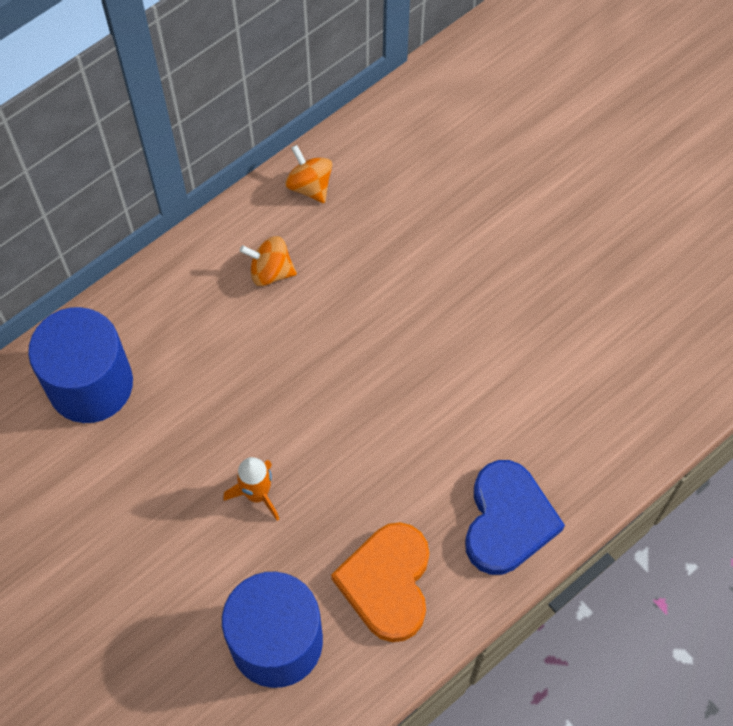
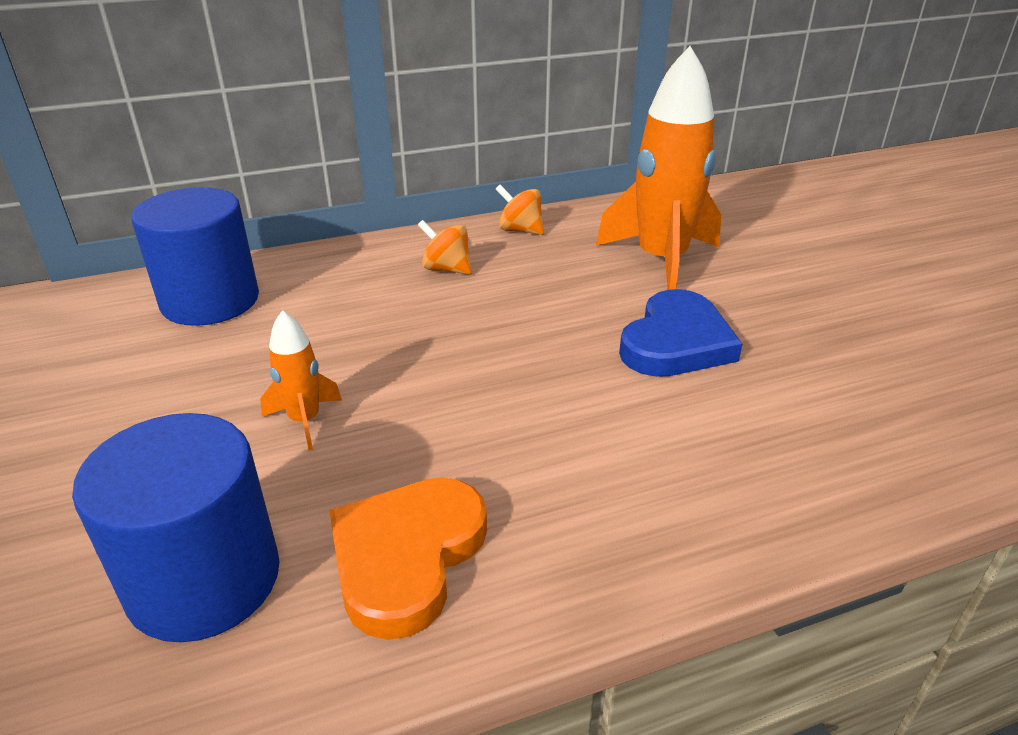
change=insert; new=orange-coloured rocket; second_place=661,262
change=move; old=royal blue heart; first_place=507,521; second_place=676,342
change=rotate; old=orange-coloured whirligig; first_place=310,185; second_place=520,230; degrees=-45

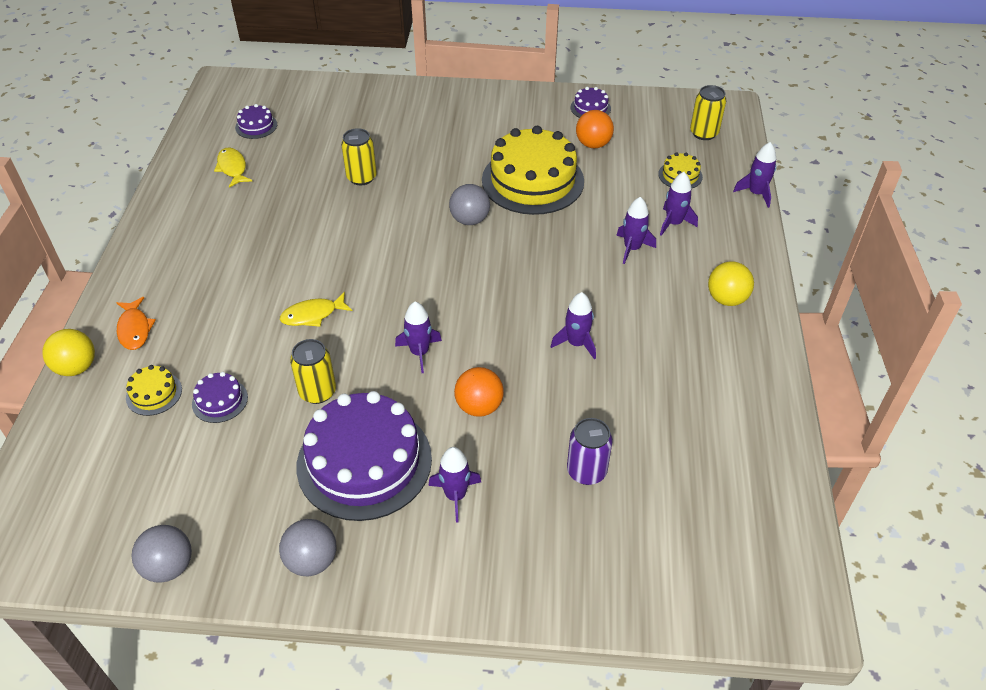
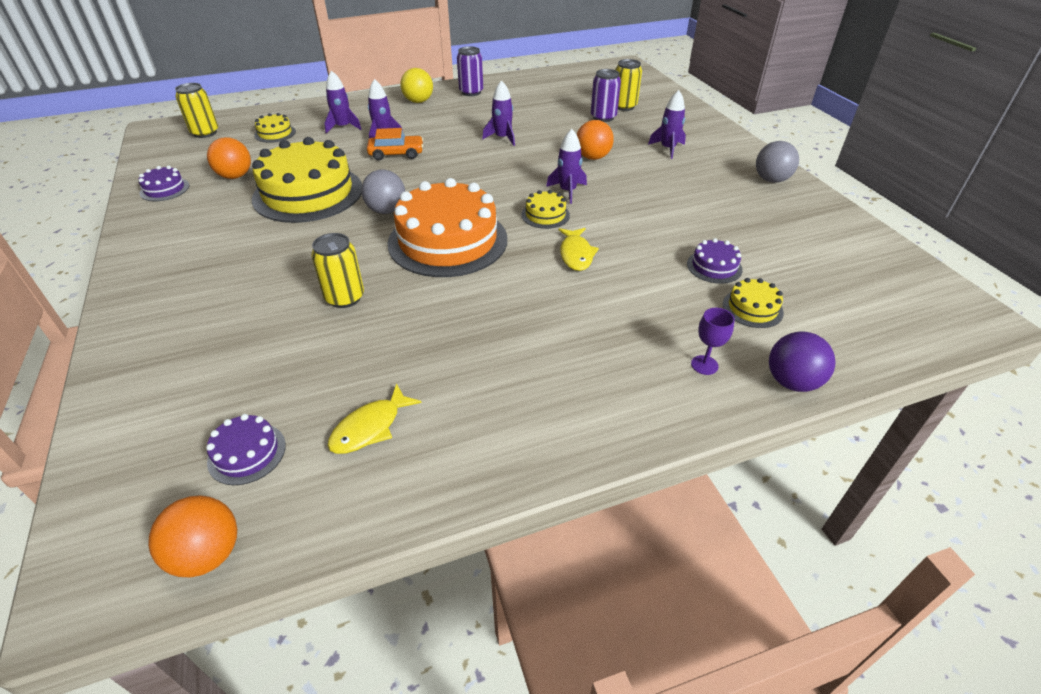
change=delete; old=ash-grey sphere; first_place=169,567
change=delete; old=royal purple gateau; first_place=364,462
change=delete; old=royal purple rocket; first_place=756,193
change=insert; new=orange-coloured sphere; second_place=208,554
change=insert; new=orange-coloured toy car; second_place=396,154
change=insert; new=orange-coloured gateau; second_place=448,241
change=insert; new=royal purple soda can; second_place=471,92
change=insert; new=golden gateau; second_place=545,215
change=move; old=golden soda can; first_place=317,392; second_place=624,106
change=replace; old=orange-coloured fish; new=royal purple wine glass; first_place=135,329; second_place=704,365
change=recolor; old=golden sphere; new=royal purple sphere; first_place=76,367; second_place=791,382
change=rotate; old=golden fish; first_place=312,315; second_place=576,254; degrees=45

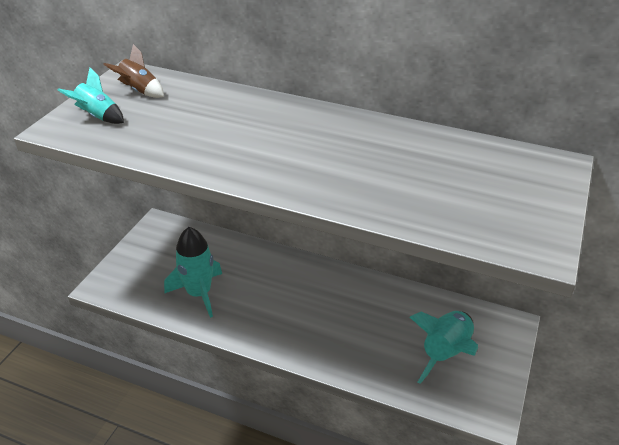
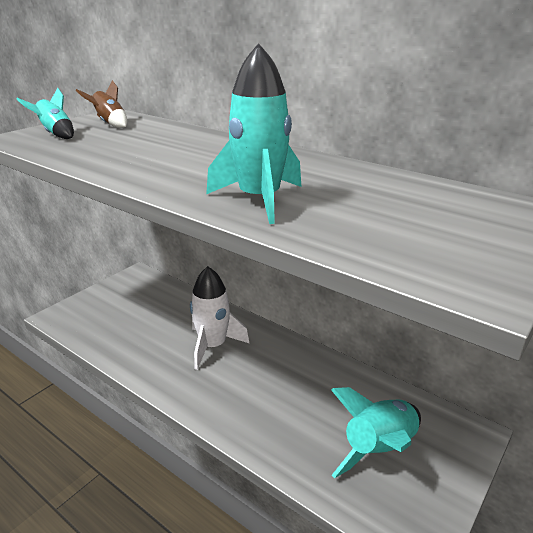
change=insert; new=snow-white rocket; second_place=213,346
change=move; old=turquoise rocket; first_place=199,293; second_place=259,200

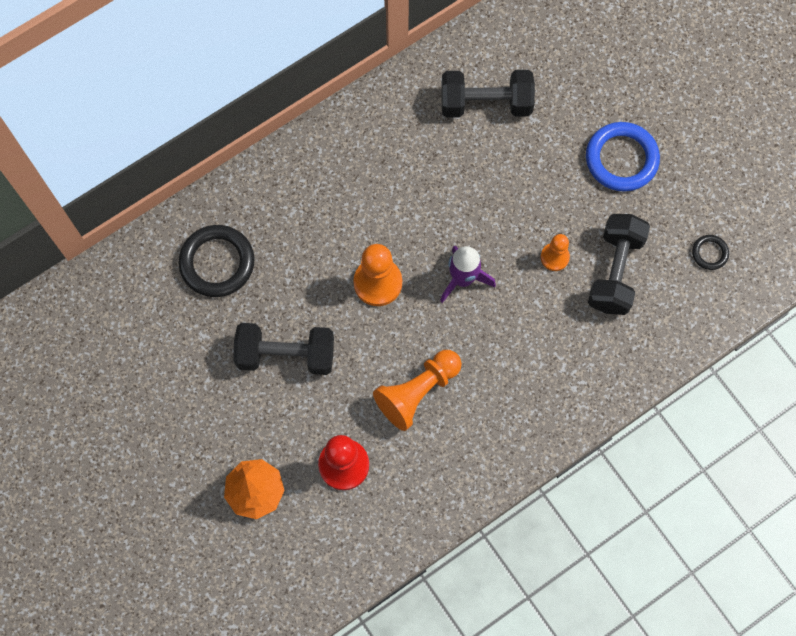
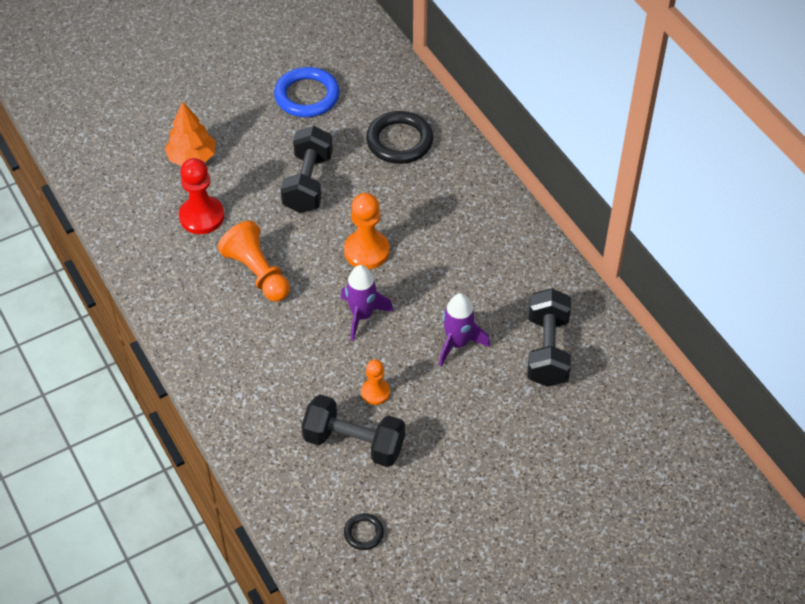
change=insert; new=royal purple rocket; second_place=457,343
change=move; old=royal blue ring; first_place=621,159; second_place=307,96

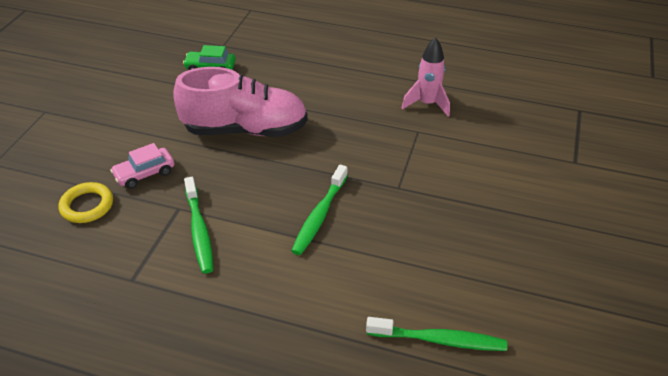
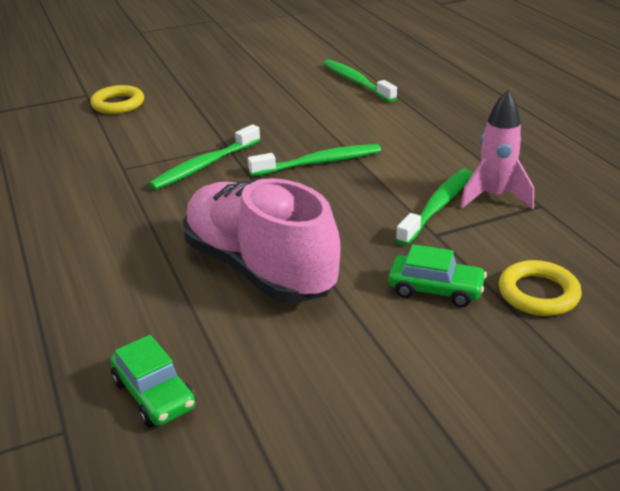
change=insert; new=golden ring; second_place=118,104
change=insert; new=green dental brush; second_place=204,165
change=move; old=rose-pink rocket; first_place=427,104; second_place=494,197
change=recolor; old=rose-pink toy car; new=green toy car; first_place=145,174; second_place=435,289

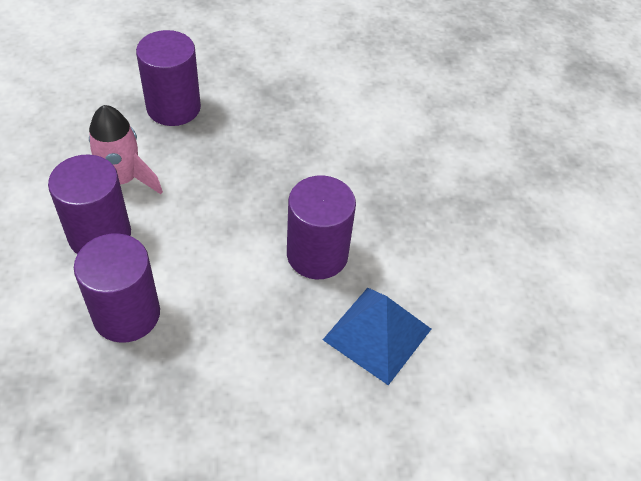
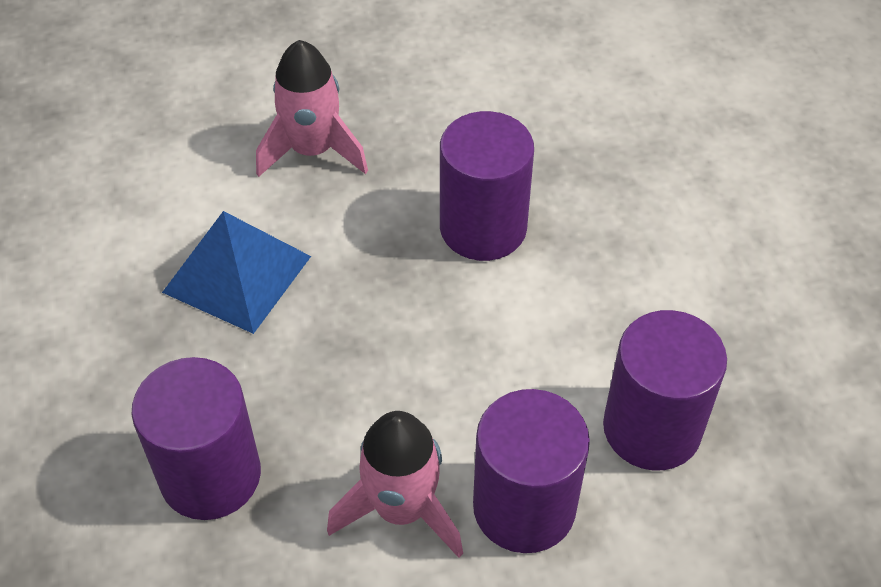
change=insert; new=rose-pink rocket; second_place=313,150
change=move; old=royal blue pyramid shape; first_place=377,334; second_place=237,274

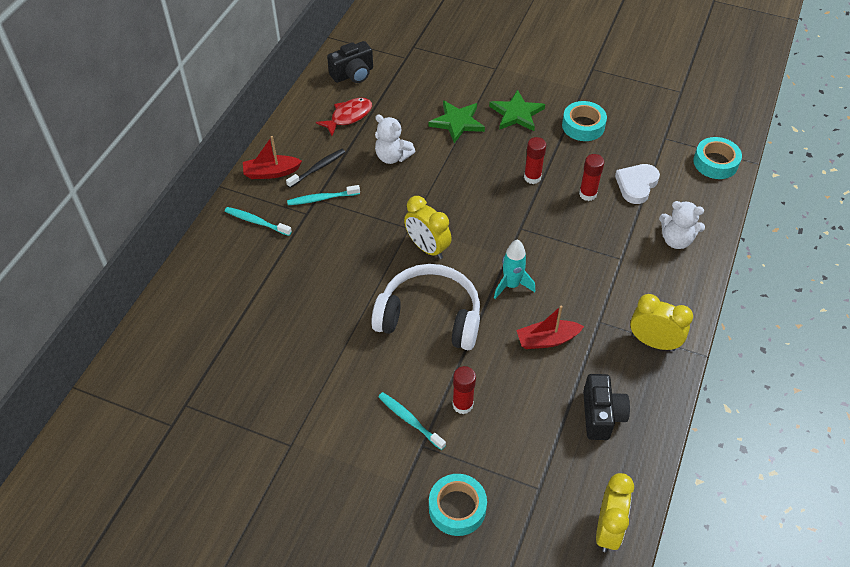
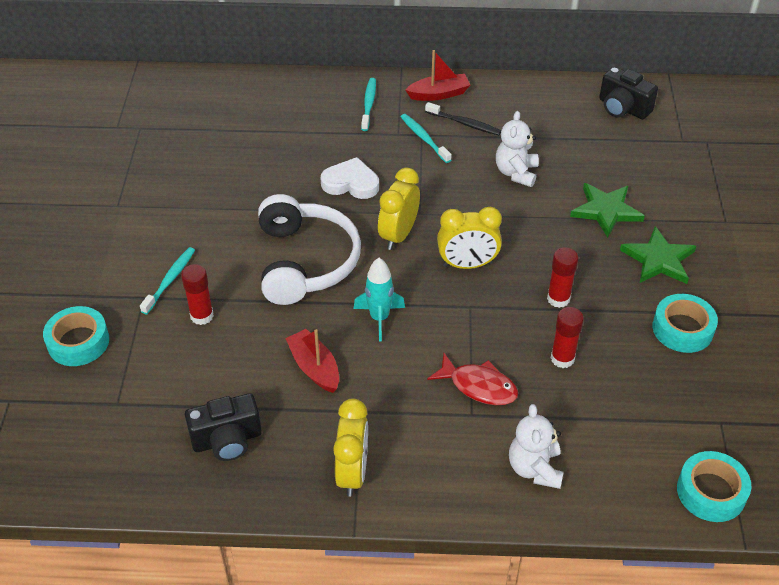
change=move; old=crimson fish; first_place=348,116; second_place=478,386
change=move; old=golden bedside clock; first_place=607,529; second_place=467,264
change=move; old=snow-white heart; first_place=636,185; second_place=351,183
change=rotate; old=crimson boat; first_place=271,172; second_place=439,94; degrees=105

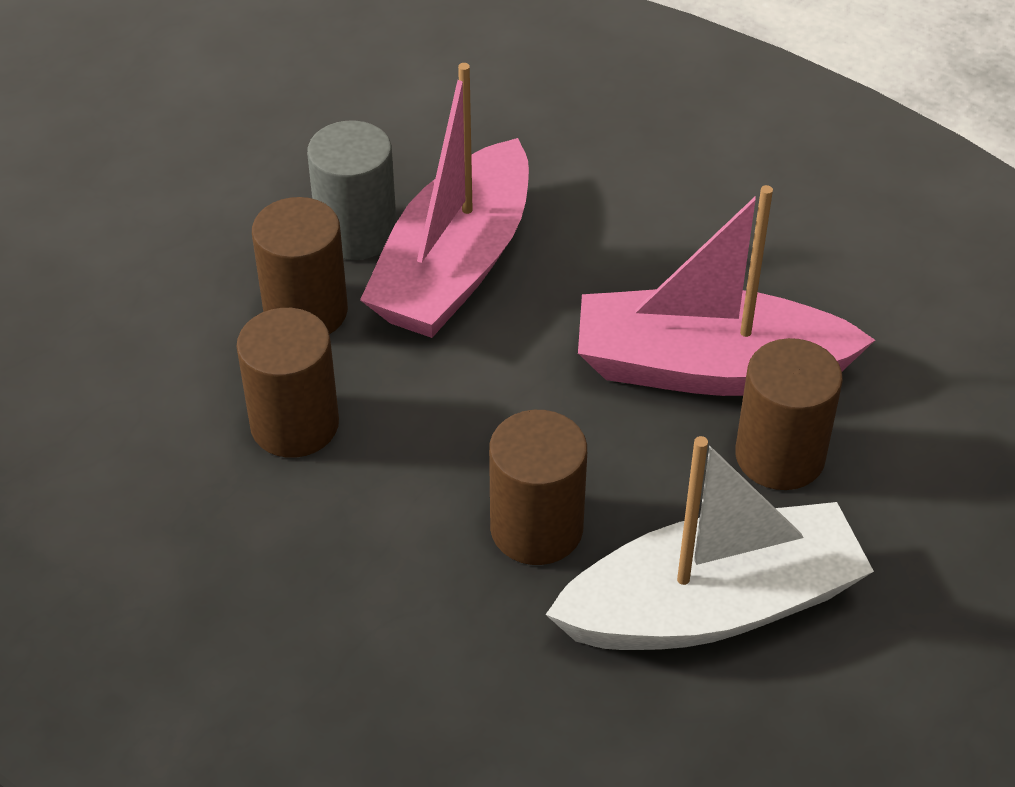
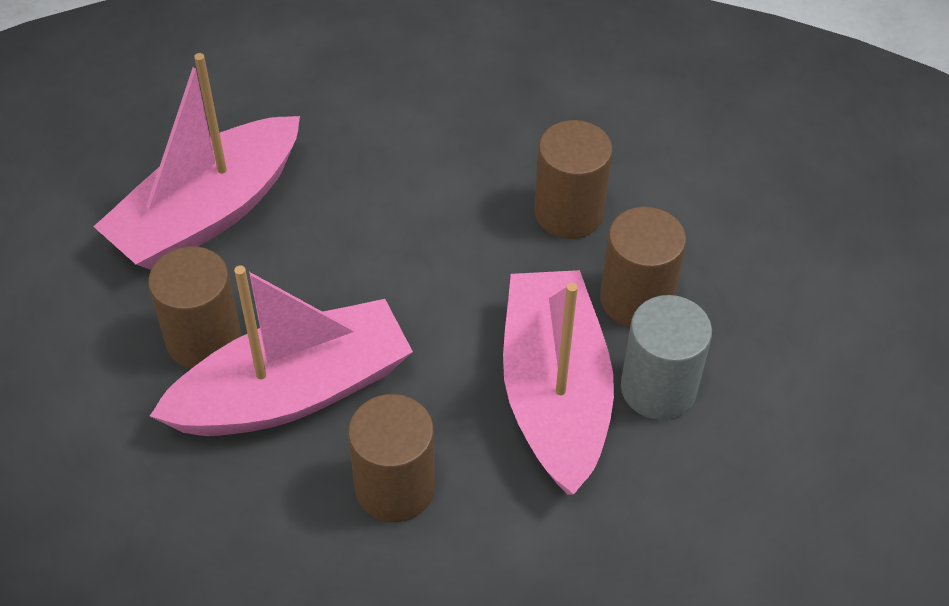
change=move; old=brown cylinder; first_place=536,528; second_place=395,487
change=recolor; old=snow-white boat; new=rose-pink boat; first_place=711,606; second_place=208,213

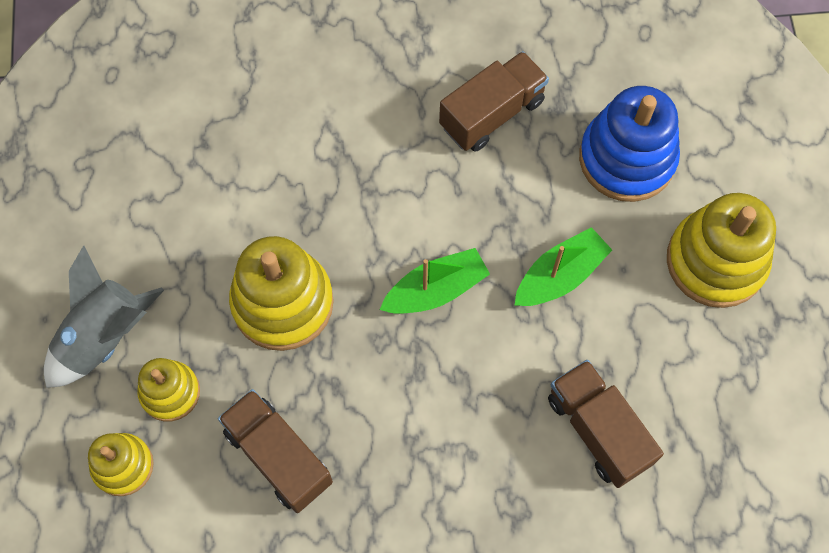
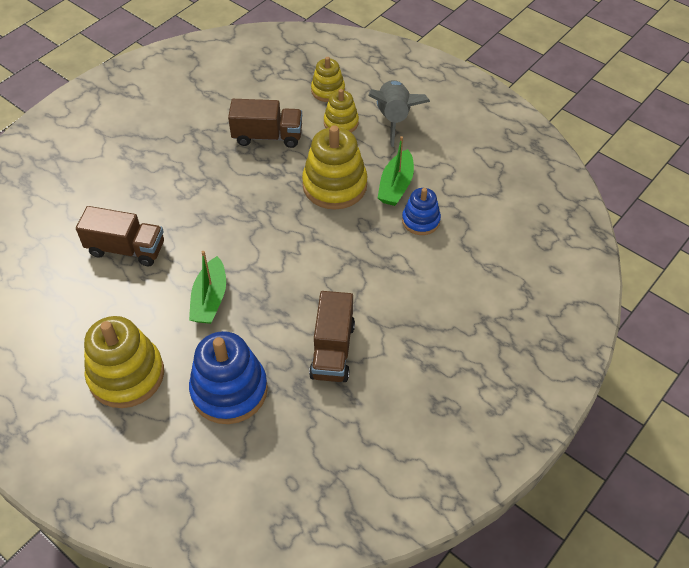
change=insert; new=royal blue stacking rings; second_place=420,220
change=move; old=green boat; first_place=436,290; second_place=396,185

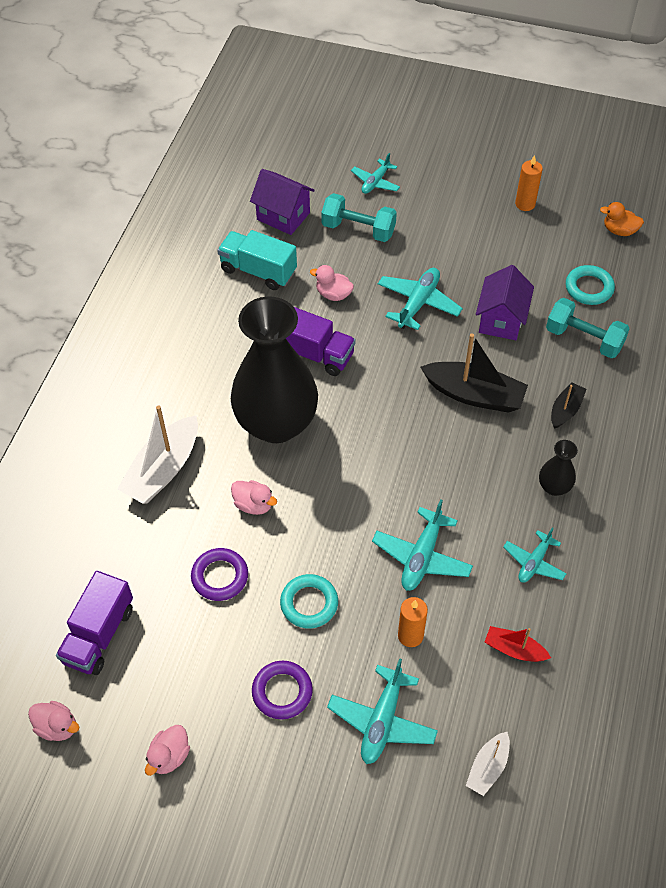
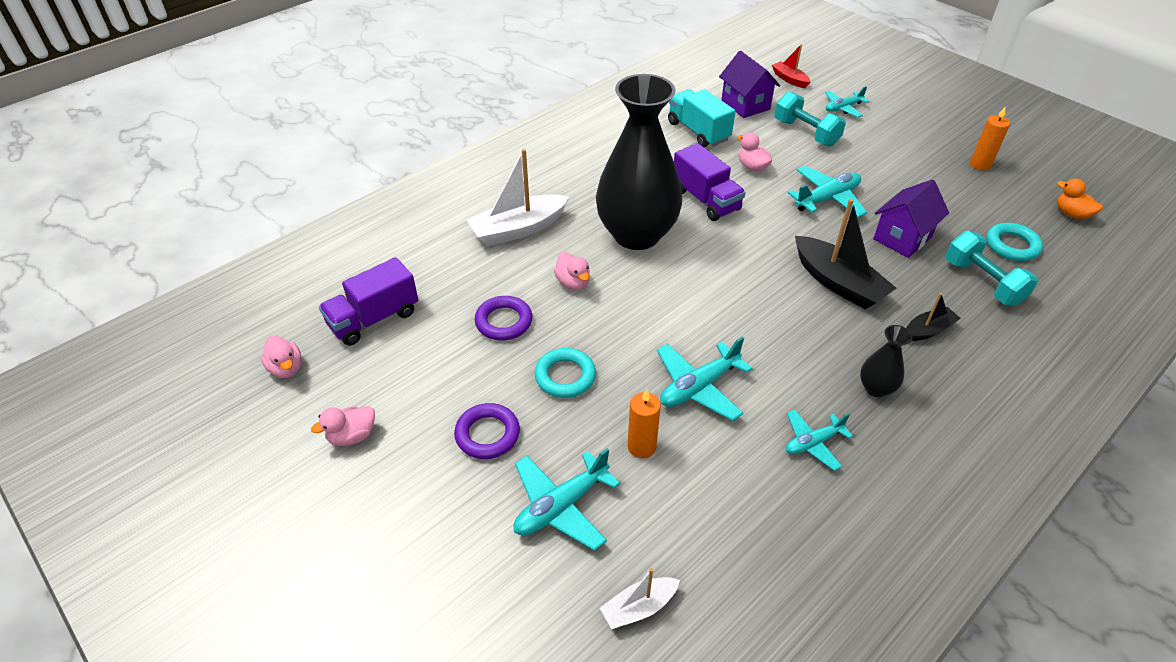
change=move; old=crimson boat; first_place=514,649; second_place=789,79

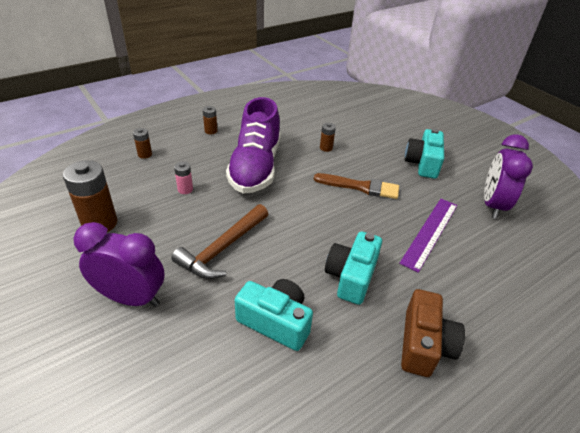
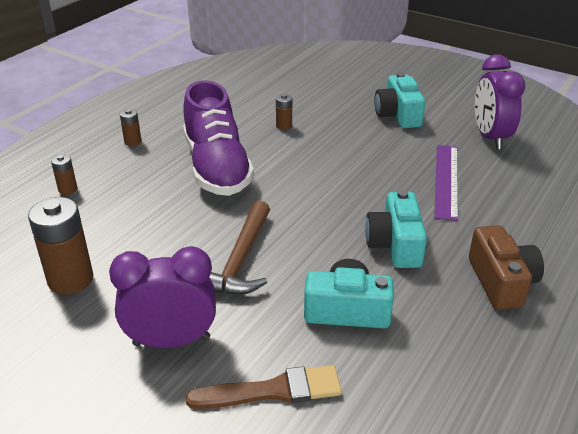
change=delete; old=rose-pink power cell; first_place=185,189
change=move; old=brown paint brush; first_place=360,187; second_place=272,391

